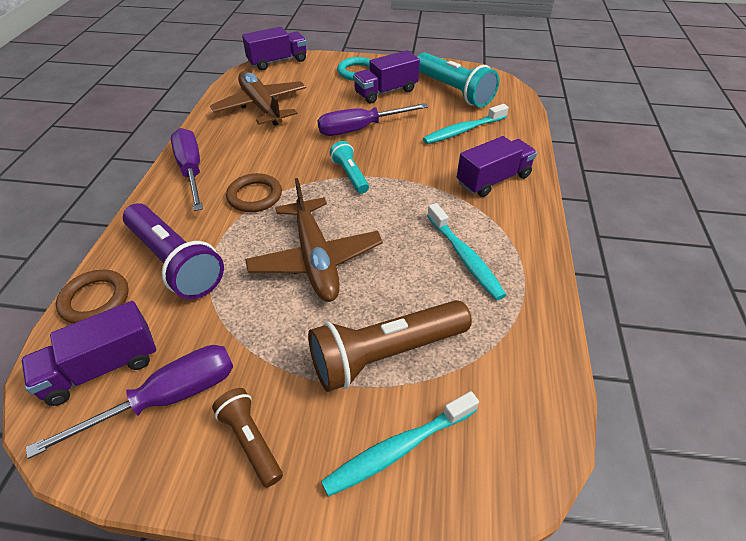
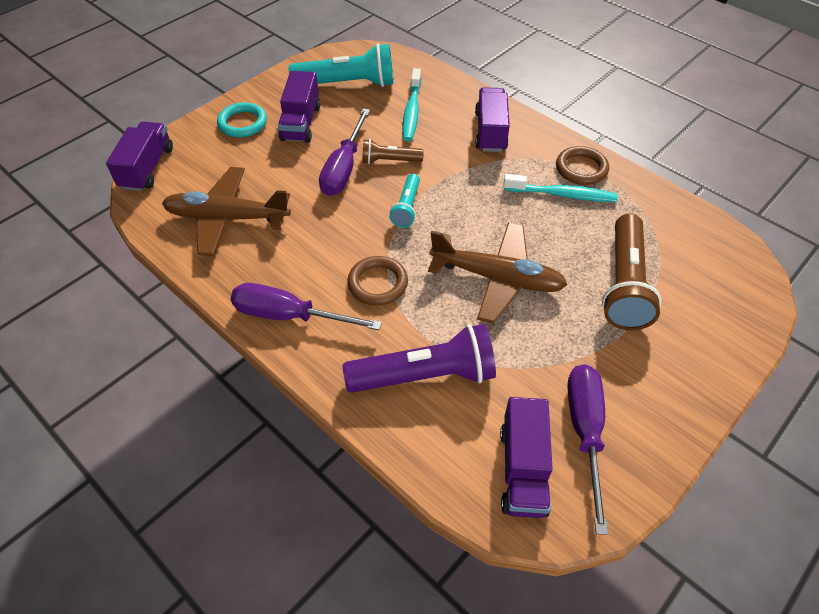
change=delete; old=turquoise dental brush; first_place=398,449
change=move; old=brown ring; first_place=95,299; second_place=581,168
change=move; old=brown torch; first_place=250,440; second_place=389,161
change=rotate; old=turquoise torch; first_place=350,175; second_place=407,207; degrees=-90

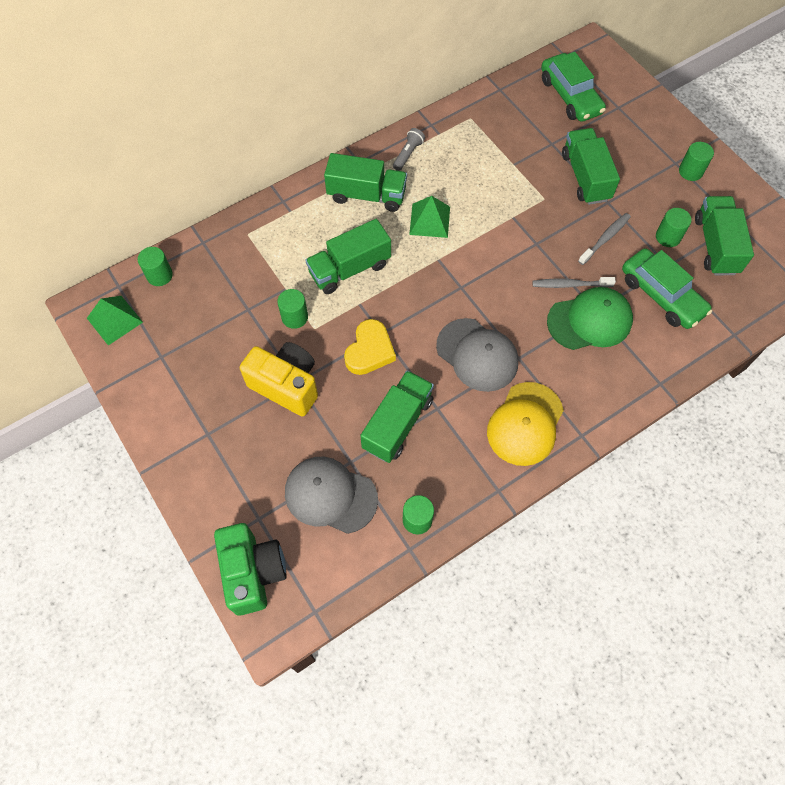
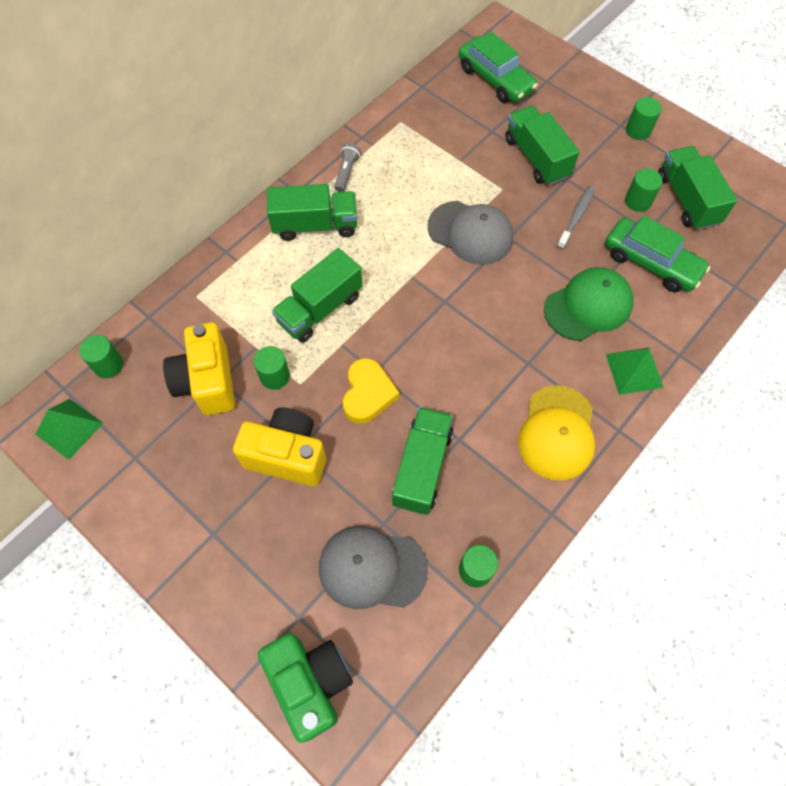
change=delete; old=ash-grey dental brush; first_place=570,285
change=insert; new=golden photo camera; second_place=207,382
change=move; old=green pyramid shape; first_place=430,220; second_place=634,370
change=move; old=ash-grey peaked cap; first_place=477,355; second_place=470,233

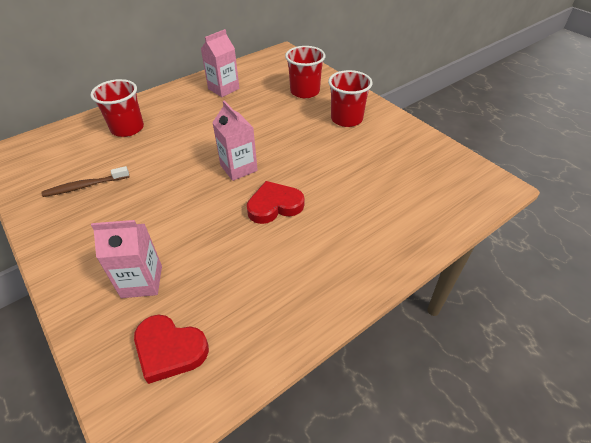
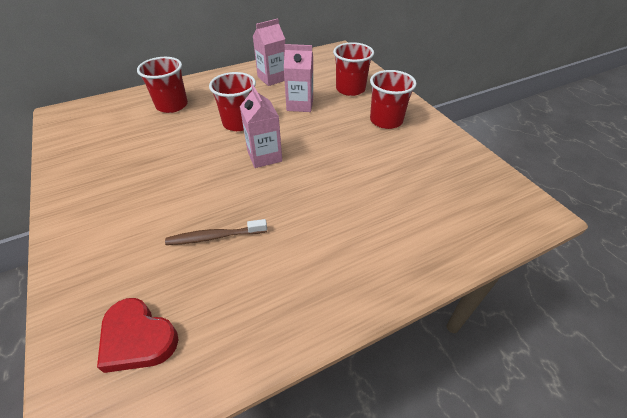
change=delete; old=crimson heart; first_place=274,205
change=insert; new=crimson cup; second_place=239,123
change=move; old=brown dental brush; first_place=85,186; second_place=214,237
change=move; old=rose-pink carton; first_place=142,281; second_place=300,105

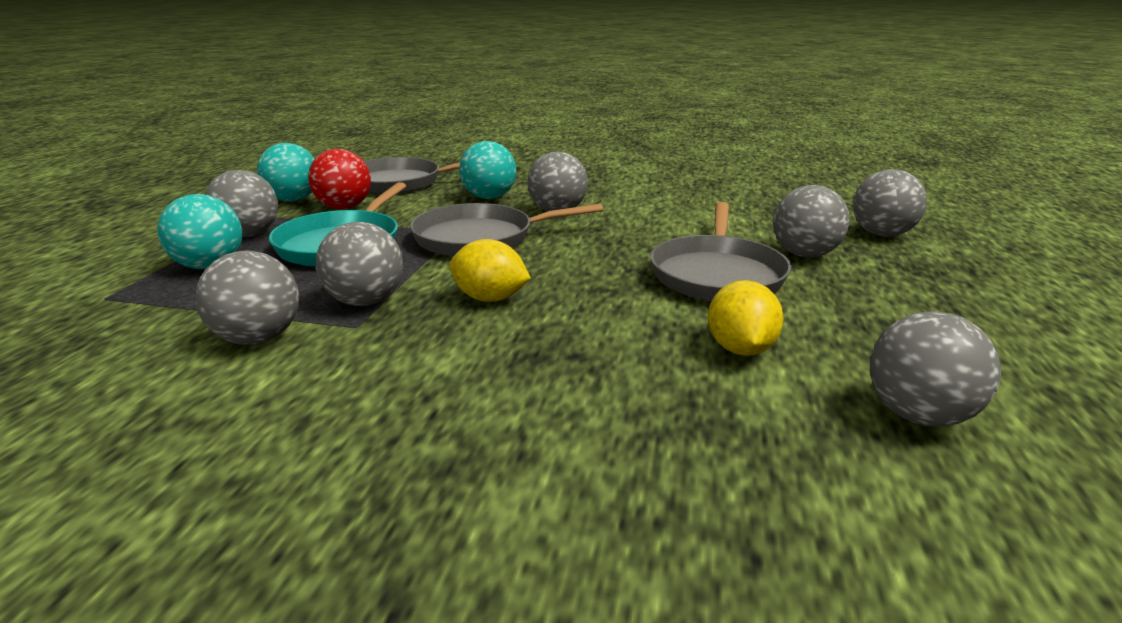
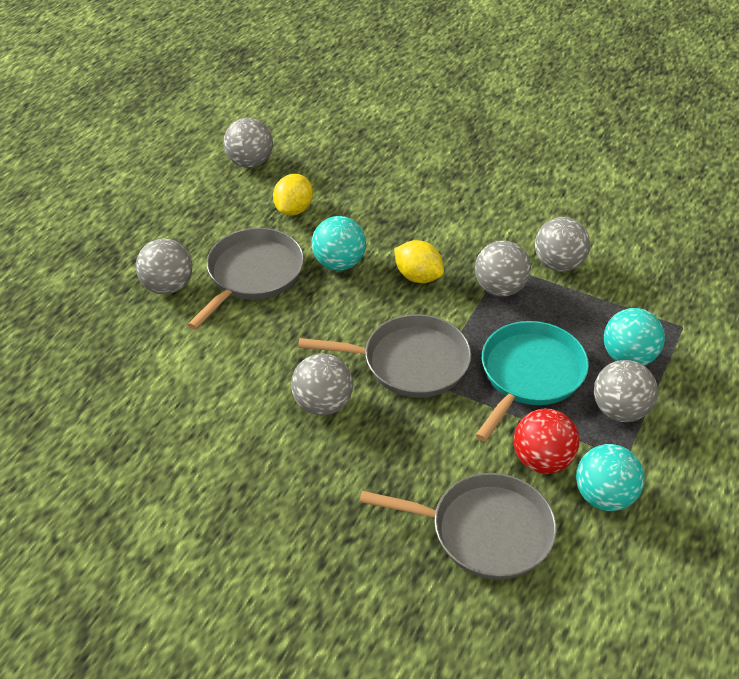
change=delete; old=ash-grey sphere; first_place=881,234
change=move; old=turquoise sphere; first_place=489,197; second_place=339,263

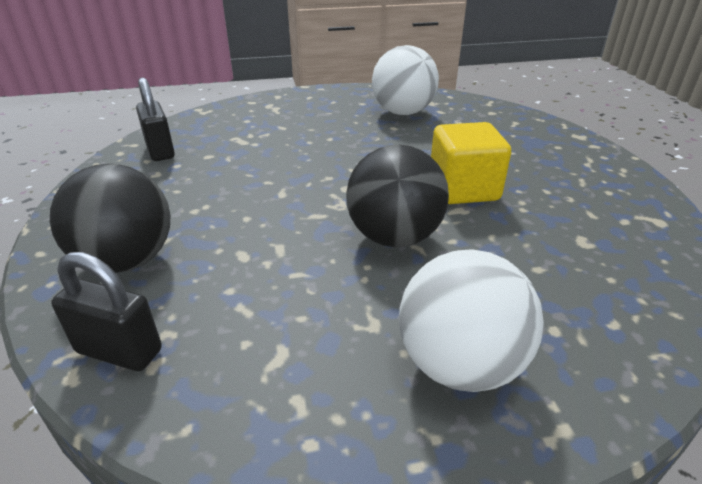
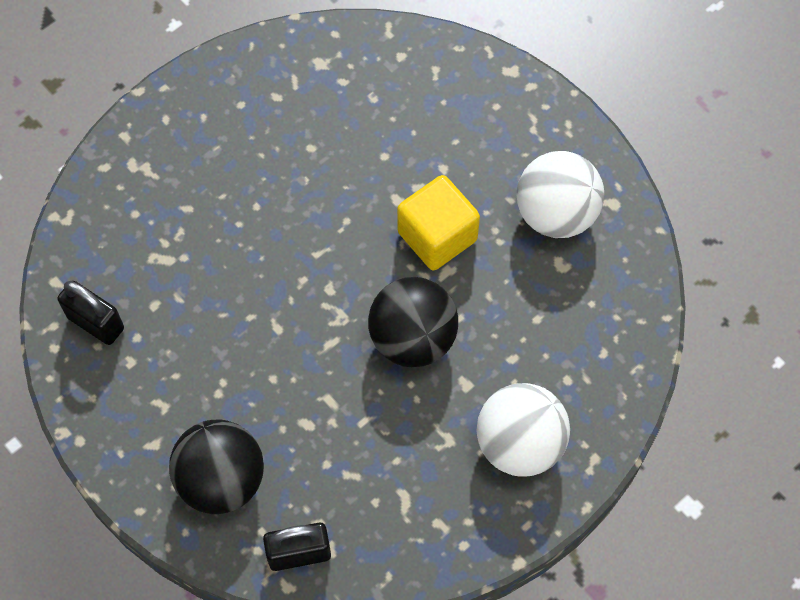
change=move; old=snow-white sphere; first_place=403,112; second_place=556,214

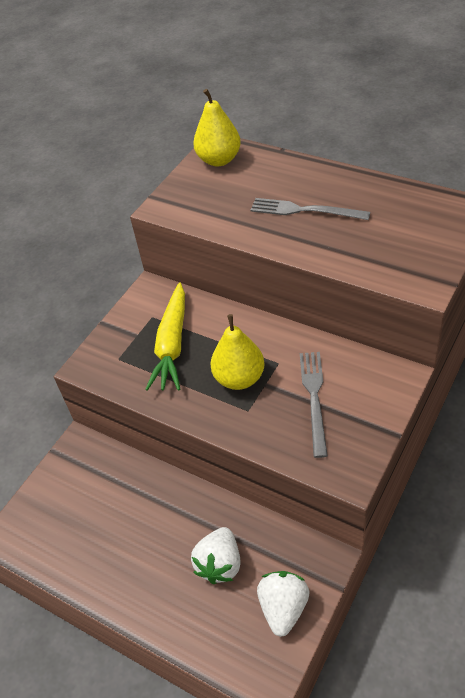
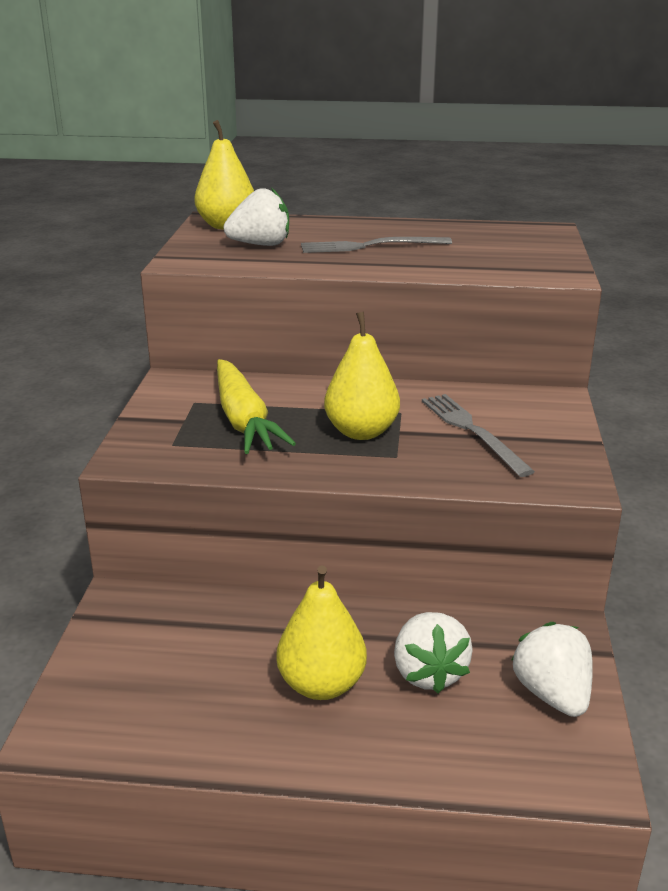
change=insert; new=snow-white strawberry; second_place=261,245
change=insert; new=golden pear; second_place=321,684

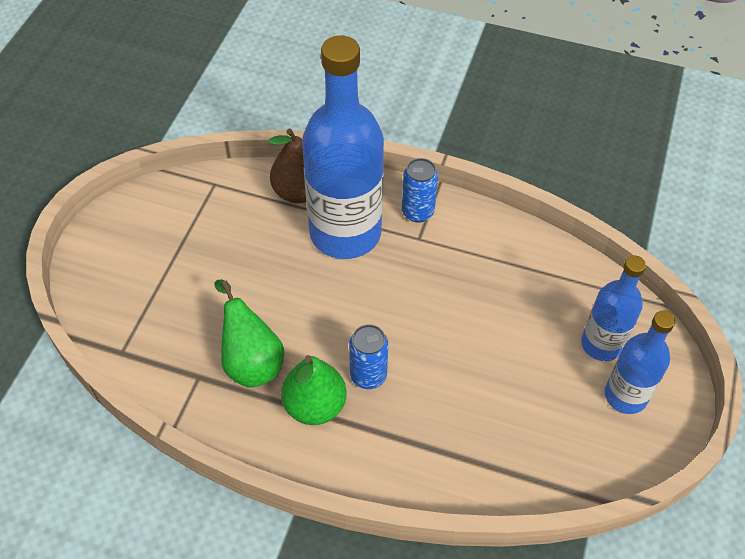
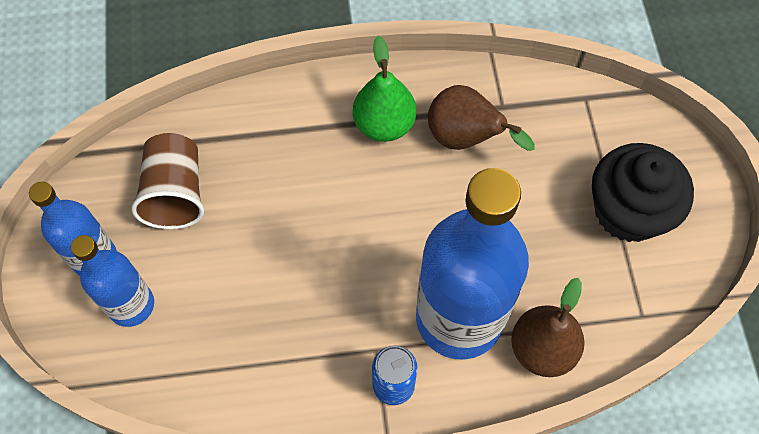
change=delete; old=royal blue soda can; first_place=368,376
change=insert; new=brown cup; second_place=176,193
change=insert; new=black muffin; second_place=628,211
change=recolor; old=green pear; new=brown pear; first_place=251,361; second_place=465,139

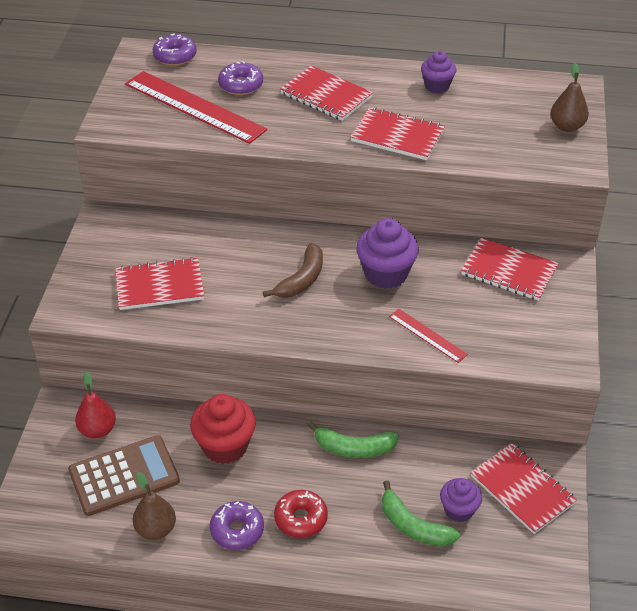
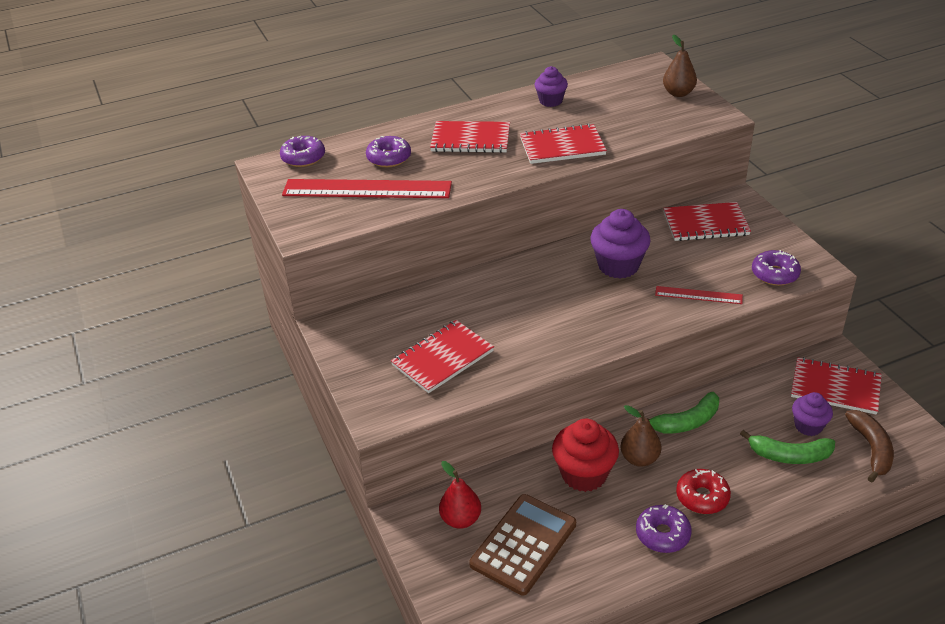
change=insert; new=royal purple glazed donut; second_place=774,274
change=move; old=brown pear; first_place=156,529; second_place=639,458
change=move; old=brown banana fruit; first_place=302,279; second_place=871,449

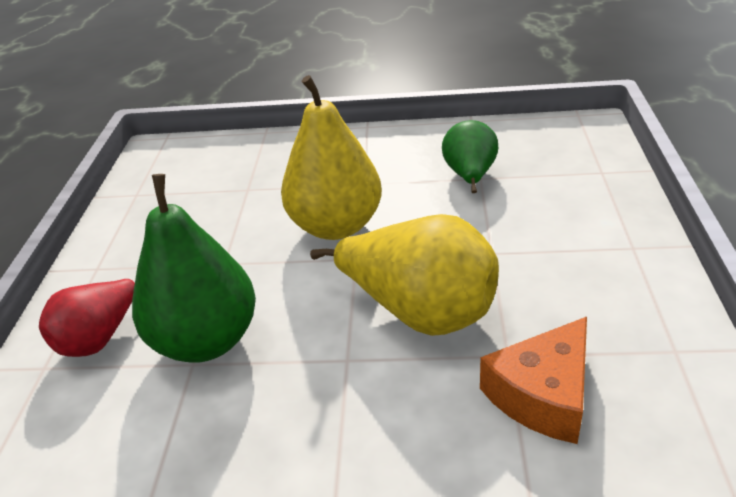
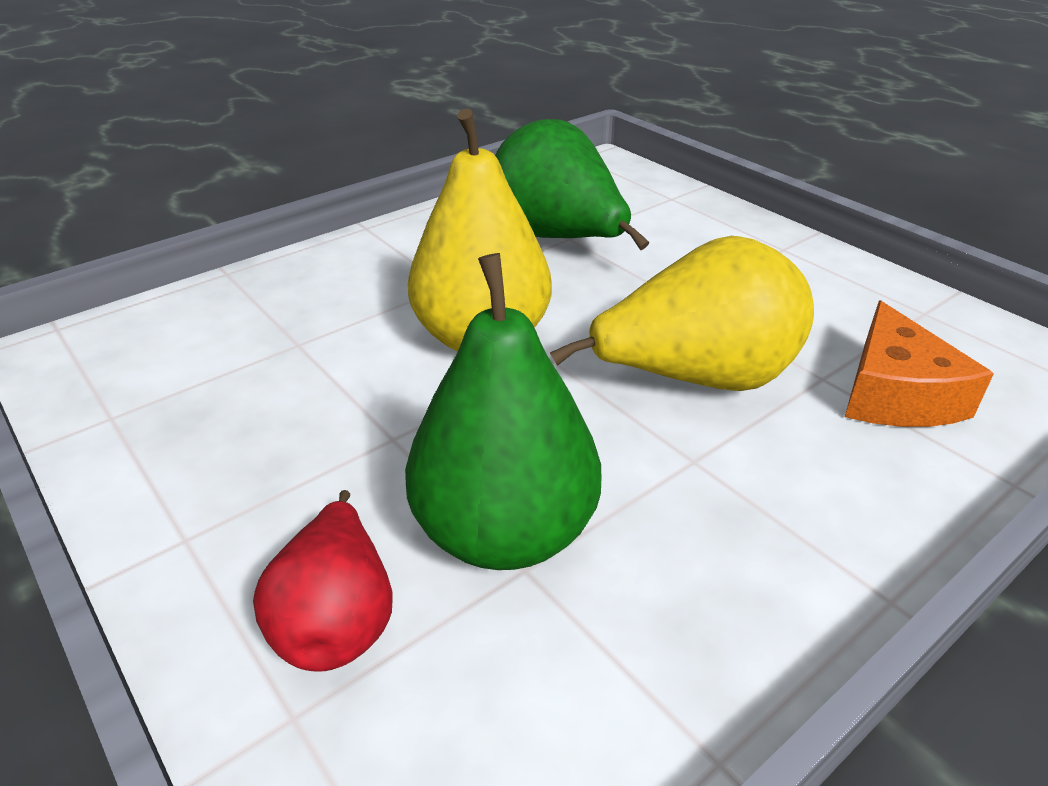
change=resize; old=green pear; first_place=470,176; second_place=558,239; factor=1.63

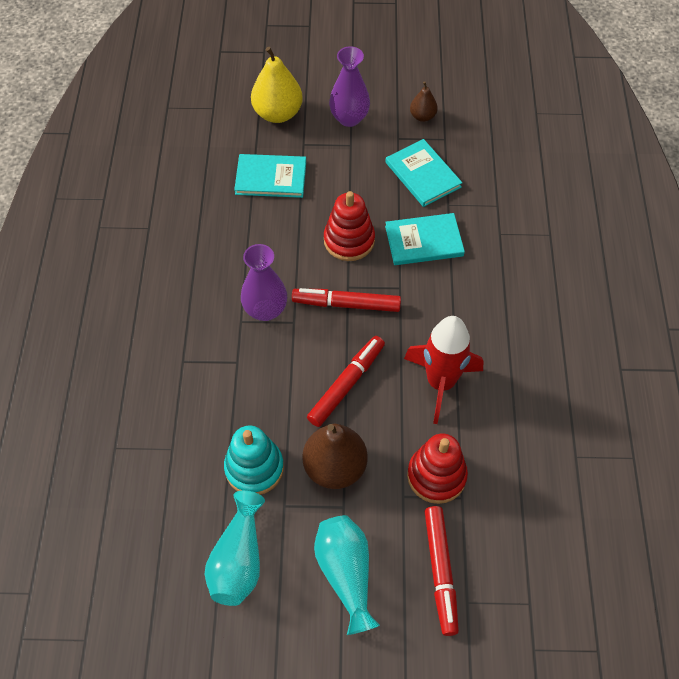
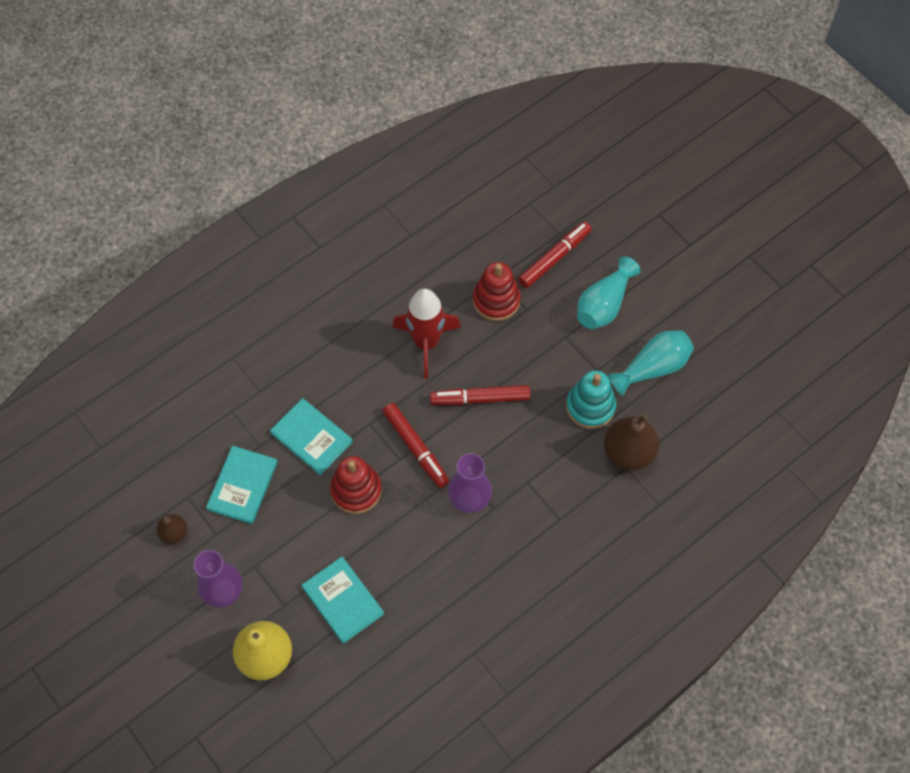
change=move; old=brown pear; first_place=335,467; second_place=628,452

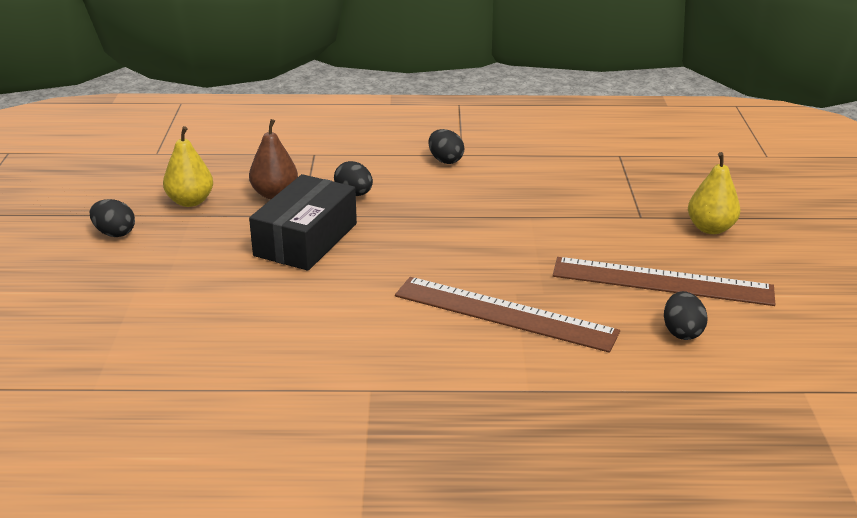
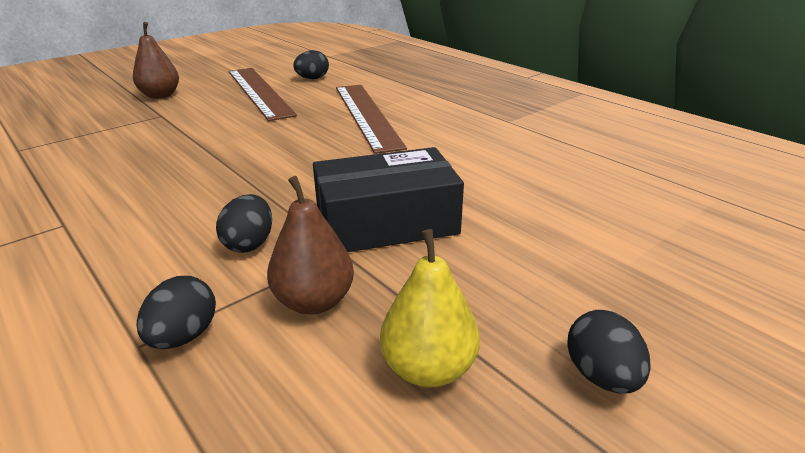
change=move; old=black toy egg; first_place=445,160; second_place=184,336
change=recolor; old=golden pear; new=brown pear; first_place=710,228; second_place=160,95

